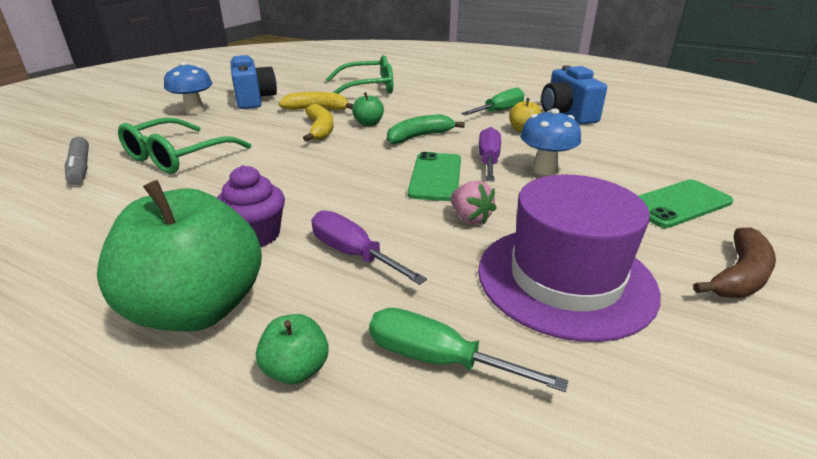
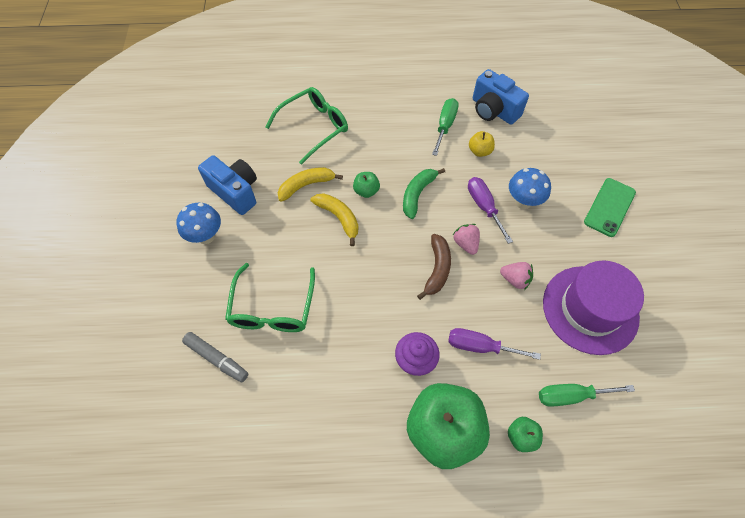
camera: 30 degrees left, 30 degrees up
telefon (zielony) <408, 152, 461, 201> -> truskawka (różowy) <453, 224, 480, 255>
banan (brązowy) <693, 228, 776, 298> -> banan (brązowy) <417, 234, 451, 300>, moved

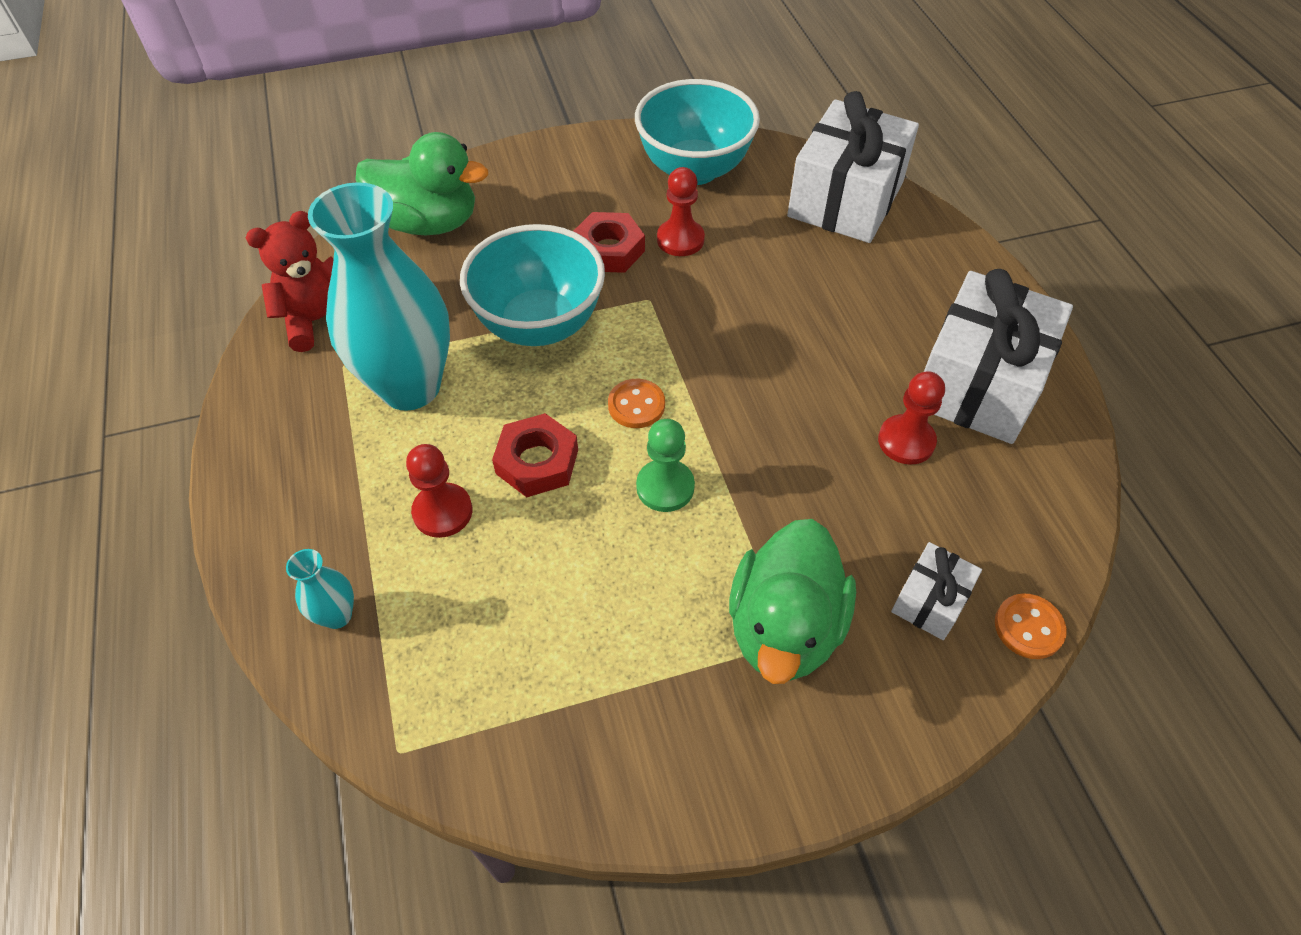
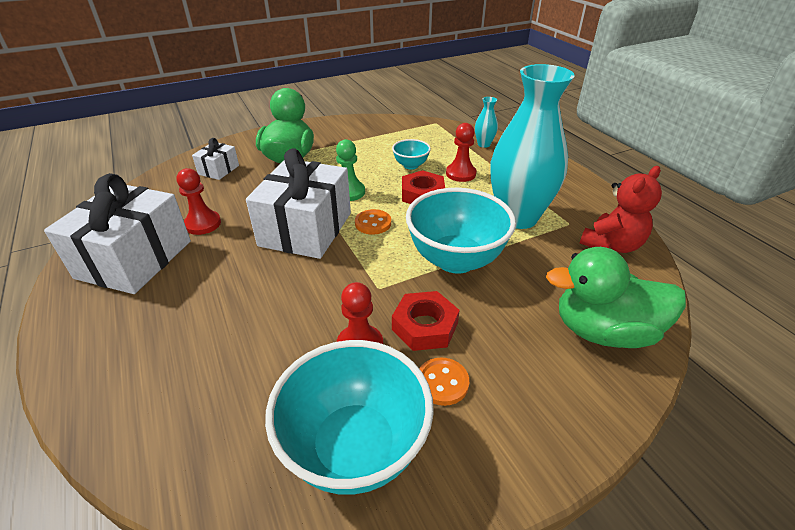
camera: 170 degrees right, 15 degrees down
prezent (biały) <787, 91, 919, 243> -> prezent (biały) <246, 148, 351, 259>, moved
guzik (pomarańczowy) <995, 593, 1067, 659> -> guzik (pomarańczowy) <419, 357, 469, 406>, moved
none -> miska (turkusowy) <392, 139, 431, 170>

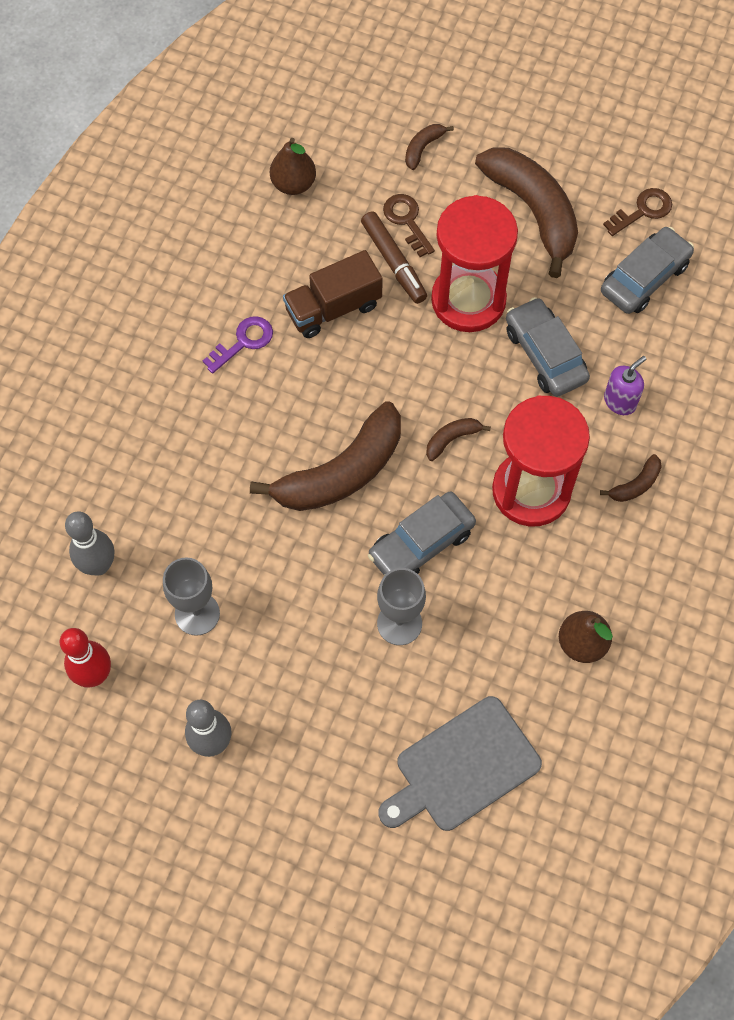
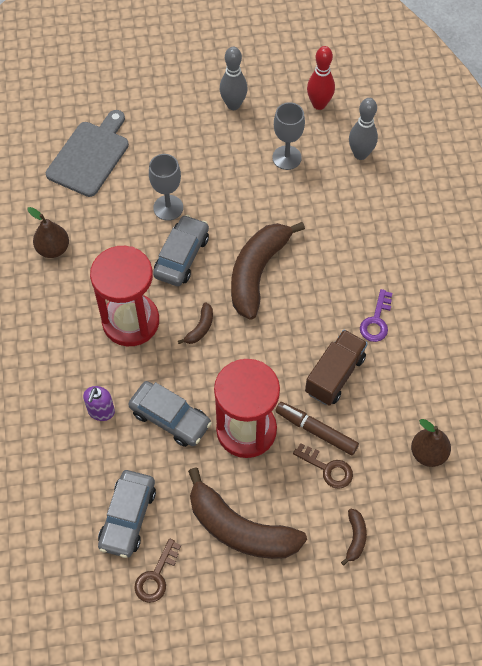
camera: 150 degrees right, 5 degrees down
banan (brązowy) <600, 454, 662, 502> -> none

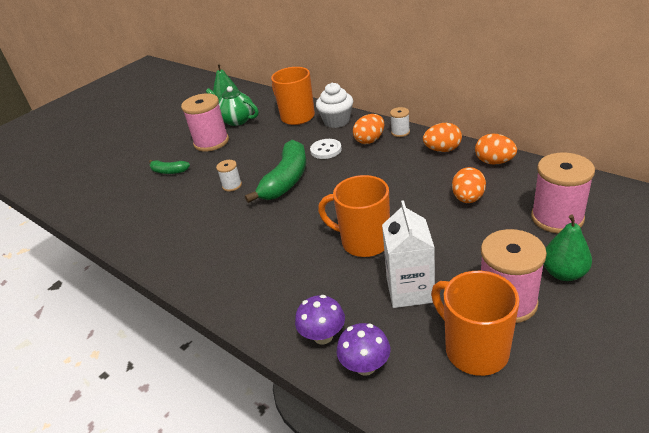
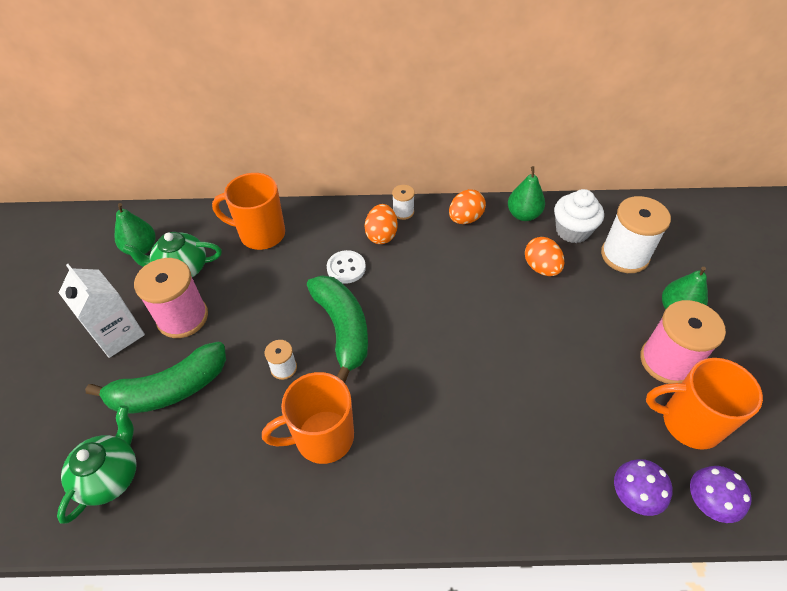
camera: 45 degrees left, 15 degrees up
banan (zielony) <149, 160, 190, 174> -> banan (zielony) <85, 342, 226, 413>, x1.97
grzyb (fioletowy) <295, 295, 345, 344> -> grzyb (fioletowy) <690, 466, 752, 523>, moved
muffinka (biały) <316, 83, 353, 128> -> muffinka (biały) <554, 189, 604, 243>, moved
kubek (pomarańczowy) <318, 175, 390, 257> -> kubek (pomarańczowy) <262, 372, 354, 464>, moved
karton mleka (biały) <382, 200, 435, 308> -> karton mleka (biały) <59, 264, 145, 358>, moved
jajko (pomarańczowy) <475, 134, 517, 164> -> gruszka (zielony) <508, 166, 545, 221>
szpulka (różowy) <531, 153, 595, 234> -> szpulka (biały) <601, 196, 671, 273>
none -> imbryk (zielony) <57, 405, 137, 524>

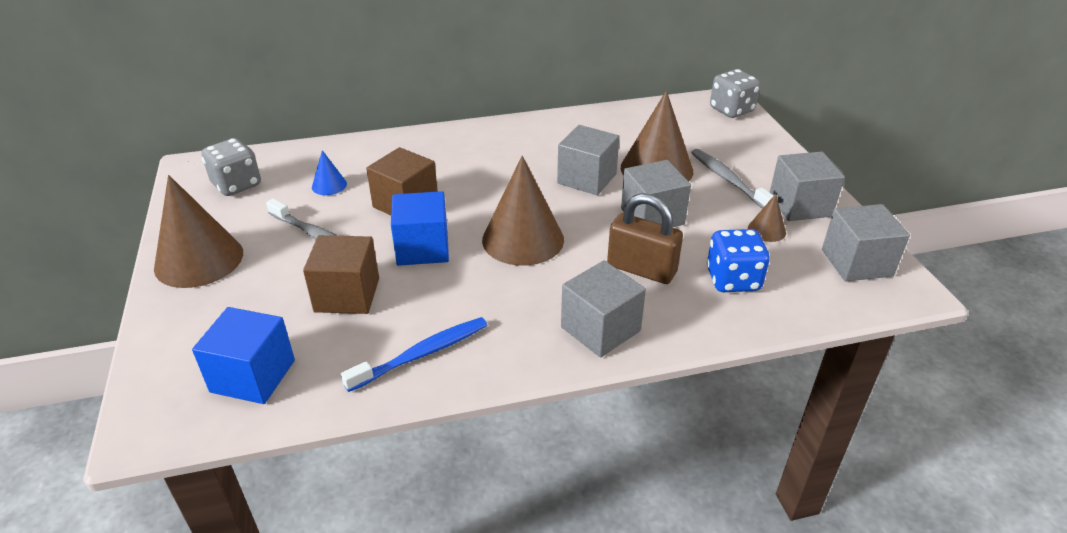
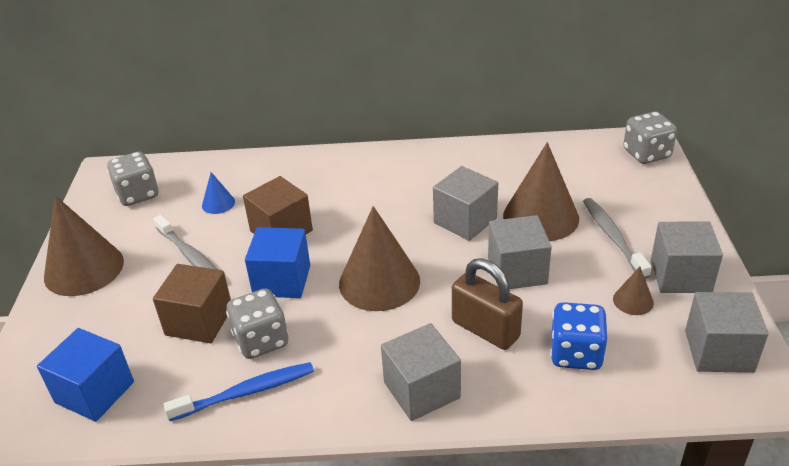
camera: 15 degrees right, 0 degrees up
none -> kostka do gry (szary) <226, 288, 289, 359>

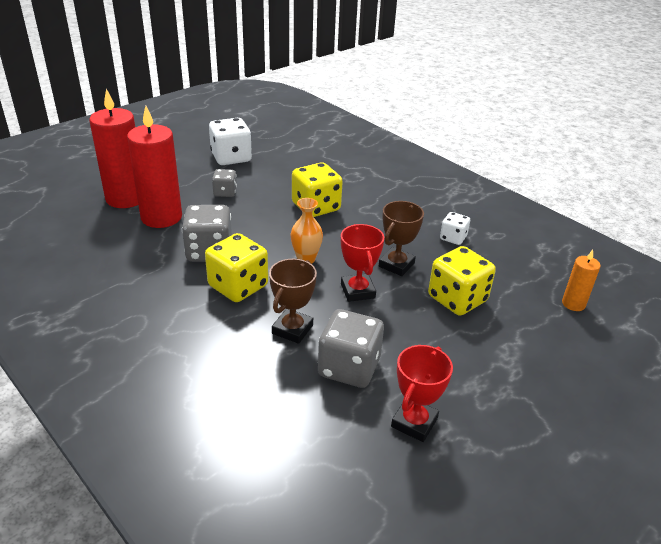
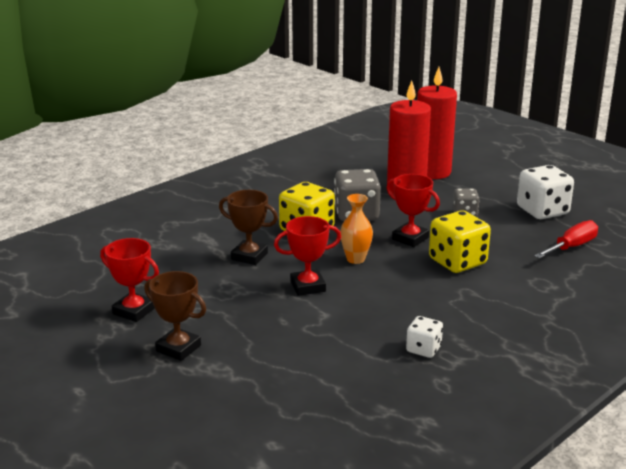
camera: 90 degrees right, 10 degrees down
kostka do gry (szary) <318, 309, 384, 388> -> none
puchar (brązowy) <379, 201, 424, 276> -> puchar (brązowy) <144, 271, 206, 361>, moved
kostka do gry (żółty) <428, 246, 496, 316> -> none
świeca (pomarańczowy) <562, 250, 601, 311> -> none
none -> puchar (czerwony) <386, 174, 440, 247>
none -> śrubokręt (czerwony) <534, 220, 598, 258>

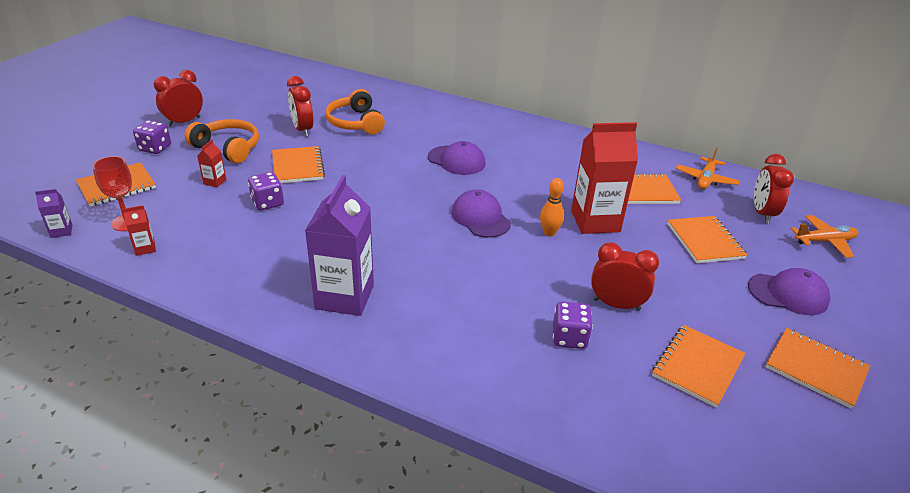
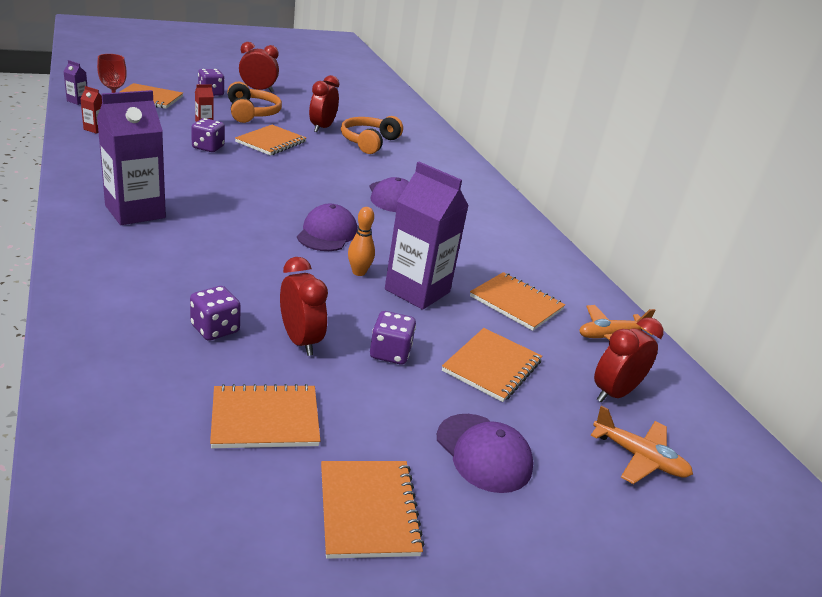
camera: 40 degrees right, 5 degrees down
karton mleka (czerwony) <571, 122, 638, 234> -> karton mleka (fioletowy) <385, 162, 468, 310>
none -> kostka do gry (fioletowy) <370, 311, 416, 365>

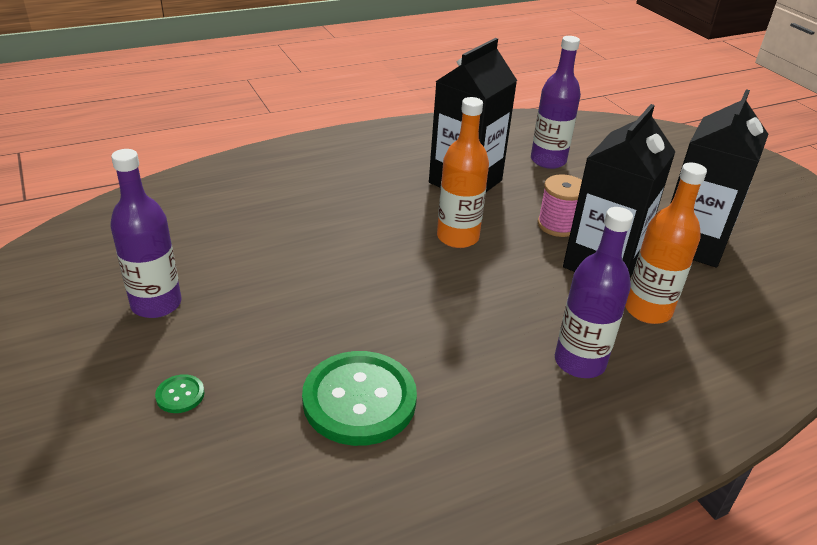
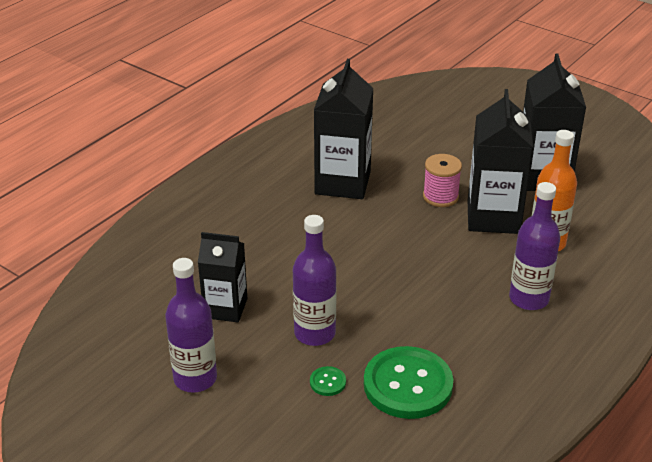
camera: 25 degrees left, 0 degrees up
guzik (zielony) <155, 374, 205, 413> -> guzik (zielony) <310, 366, 346, 396>, moved
butelka (pomarańczowy) <437, 97, 489, 248> -> none
butelka (fioletowy) <531, 36, 581, 169> -> butelka (fioletowy) <293, 215, 336, 346>, moved
none -> karton mleka (czarny) <198, 232, 247, 322>

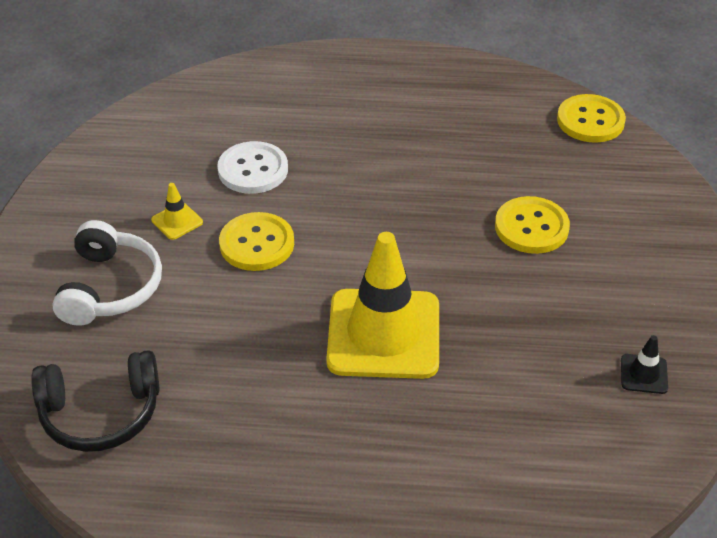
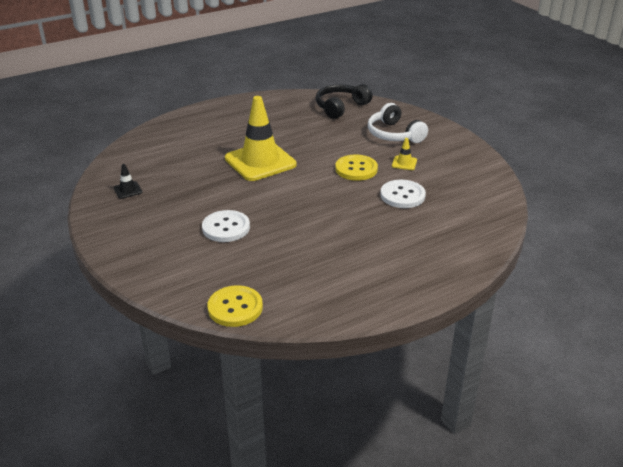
camera: 145 degrees right, 10 degrees down
guzik (żółty) <495, 196, 570, 254> -> guzik (biały) <202, 210, 250, 242>

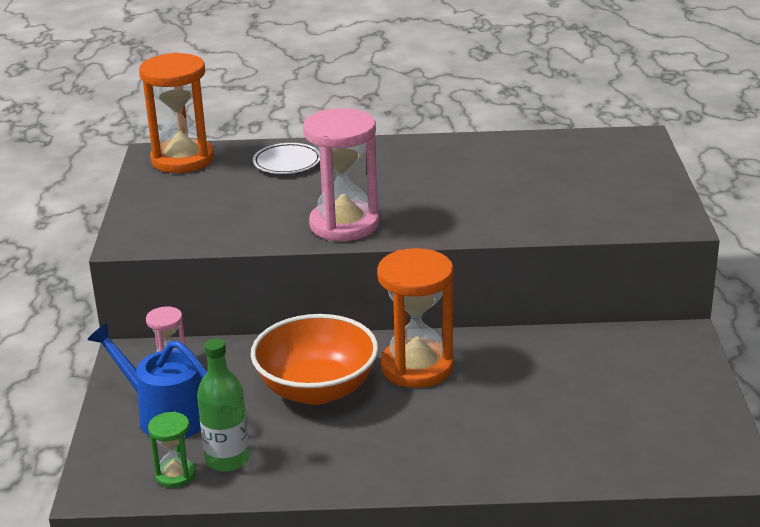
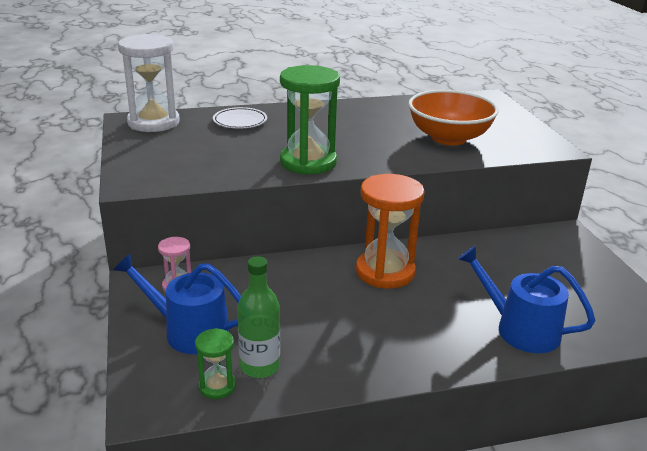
camera: 15 degrees left, 0 degrees up
klepsydra (pomarańczowy) <139, 53, 214, 173> -> klepsydra (biały) <118, 34, 180, 132>
miska (pomarańczowy) <251, 314, 378, 405> -> miska (pomarańczowy) <408, 90, 499, 145>, moved
klepsydra (różowy) <303, 108, 379, 241> -> klepsydra (zielony) <280, 65, 340, 175>
none -> konewka (niebieski) <458, 246, 595, 353>

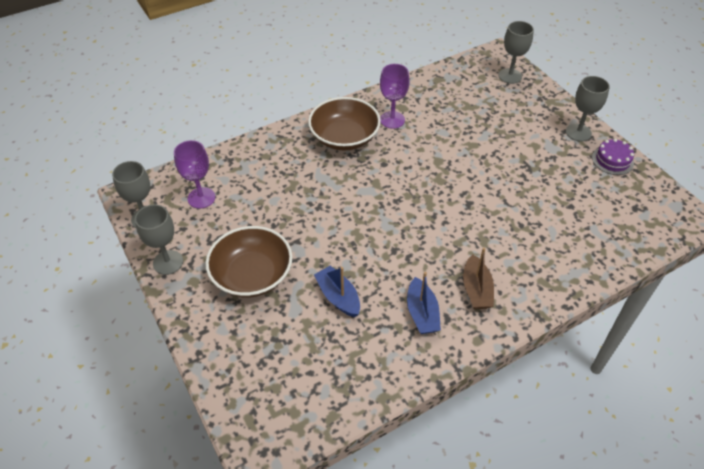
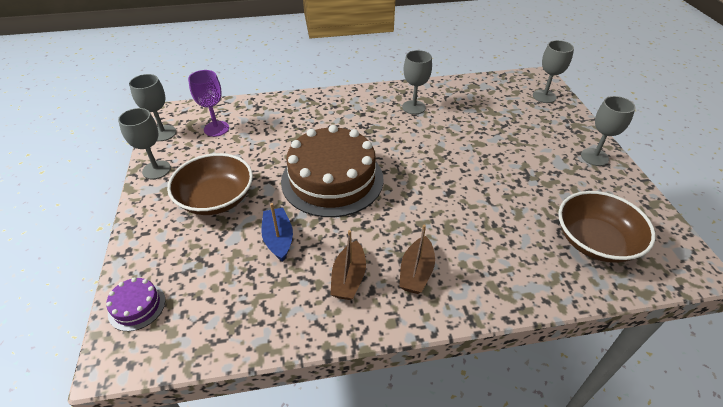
camera: 20 degrees right, 5 degrees down
miska (brązowy) <308, 97, 381, 151> -> miska (brązowy) <558, 191, 656, 263>, moved
kielich (fioletowy) <380, 64, 409, 129> -> kielich (szary) <402, 50, 432, 115>
łódka (niebieski) <407, 272, 441, 334> -> łódka (brązowy) <330, 230, 366, 300>
tort (fioletowy) <592, 139, 634, 175> -> tort (fioletowy) <106, 277, 165, 331>, moved
none -> tort (brązowy) <281, 125, 383, 217>

